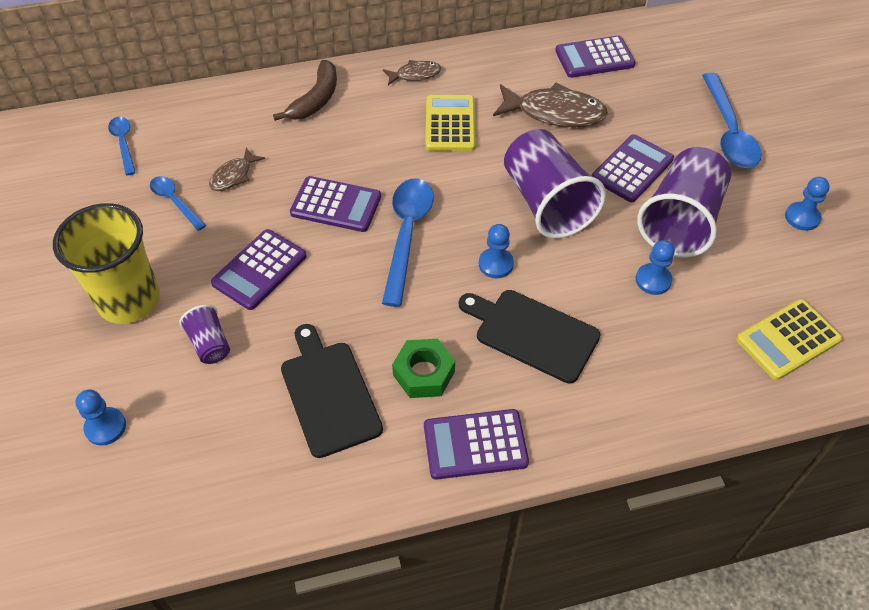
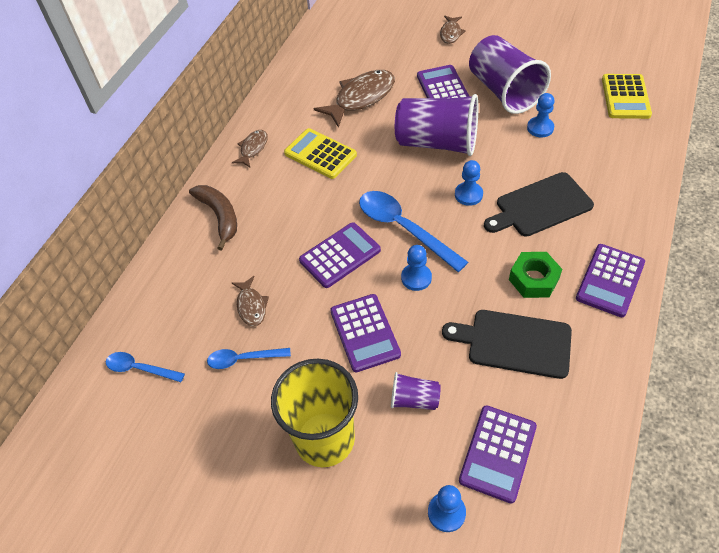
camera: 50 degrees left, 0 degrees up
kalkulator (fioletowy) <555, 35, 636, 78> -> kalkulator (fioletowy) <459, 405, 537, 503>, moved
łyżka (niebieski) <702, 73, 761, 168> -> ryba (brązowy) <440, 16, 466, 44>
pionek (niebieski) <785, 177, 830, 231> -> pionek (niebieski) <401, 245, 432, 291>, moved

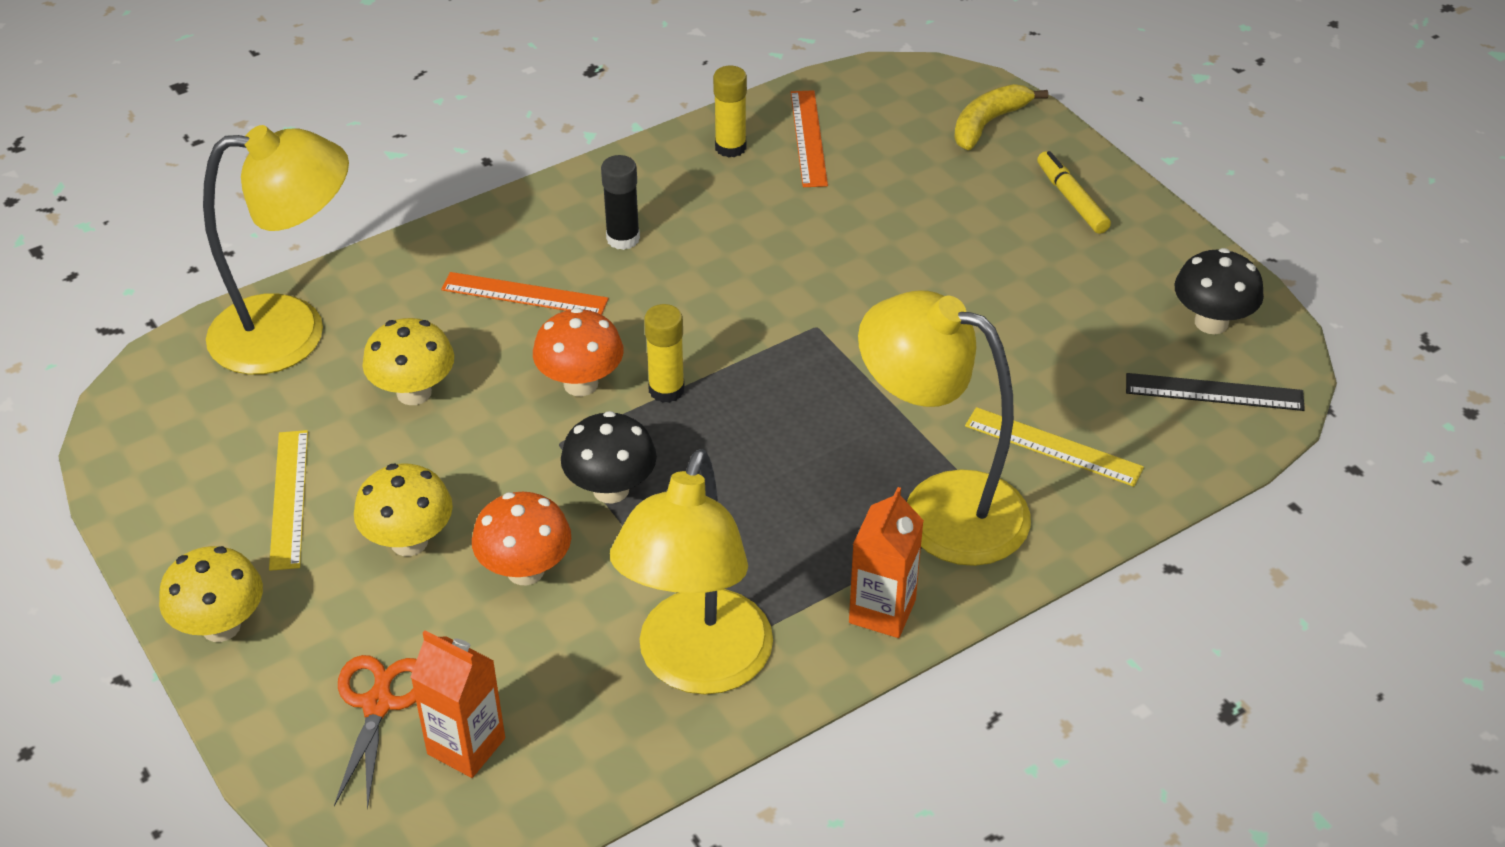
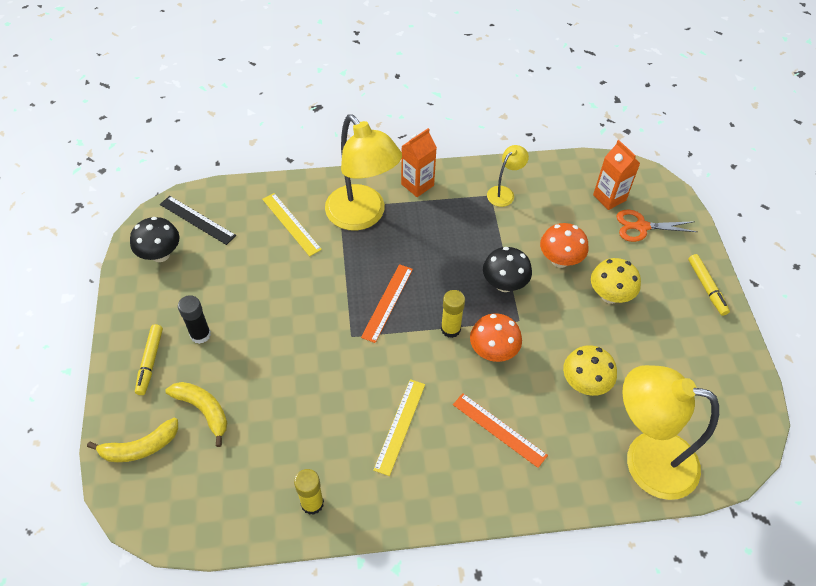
camera: 155 degrees left, 10 degrees up
grzyb (żółty) <159, 546, 263, 642> -> flamaster (żółty) <688, 254, 730, 316>
linijka (żółty) <269, 430, 308, 571> -> linijka (żółty) <373, 379, 425, 476>, moved
nożyczki (pomarańczowy) <334, 655, 417, 810> -> nożyczki (pomarańczowy) <617, 210, 697, 242>, 60 degrees clockwise
klej w sztyfcie (czarny) <601, 155, 640, 250> -> klej w sztyfcie (czarny) <178, 295, 211, 344>, moved
lampka (żółty) <610, 449, 773, 695> -> lampka (żółty) <487, 145, 529, 207>, x0.47
linijka (pomarańczowy) <791, 90, 828, 187> -> linijka (pomarańczowy) <361, 264, 413, 343>, moved
none -> banan (żółty) <165, 382, 227, 447>

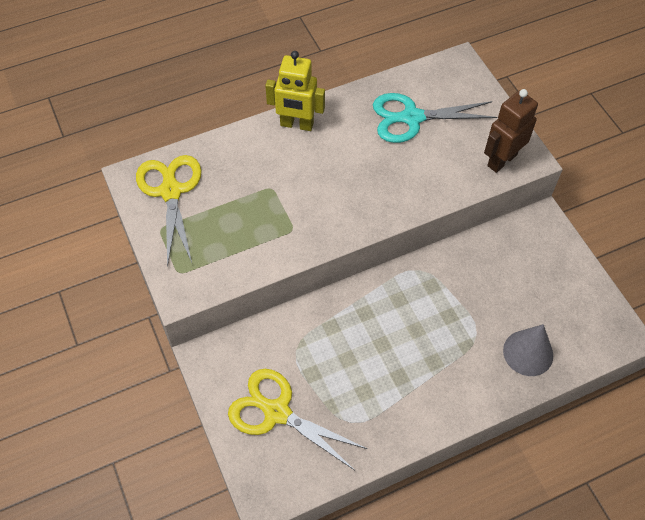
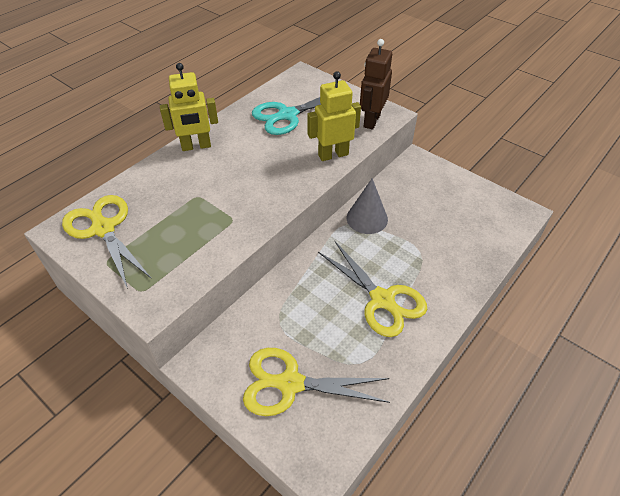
camera: 25 degrees left, 10 degrees down
stożek (szary) <503, 324, 553, 376> -> stożek (szary) <347, 178, 388, 234>, moved
none -> robot (żółty) <307, 71, 361, 161>
none -> nożyczki (żółty) <318, 241, 427, 337>

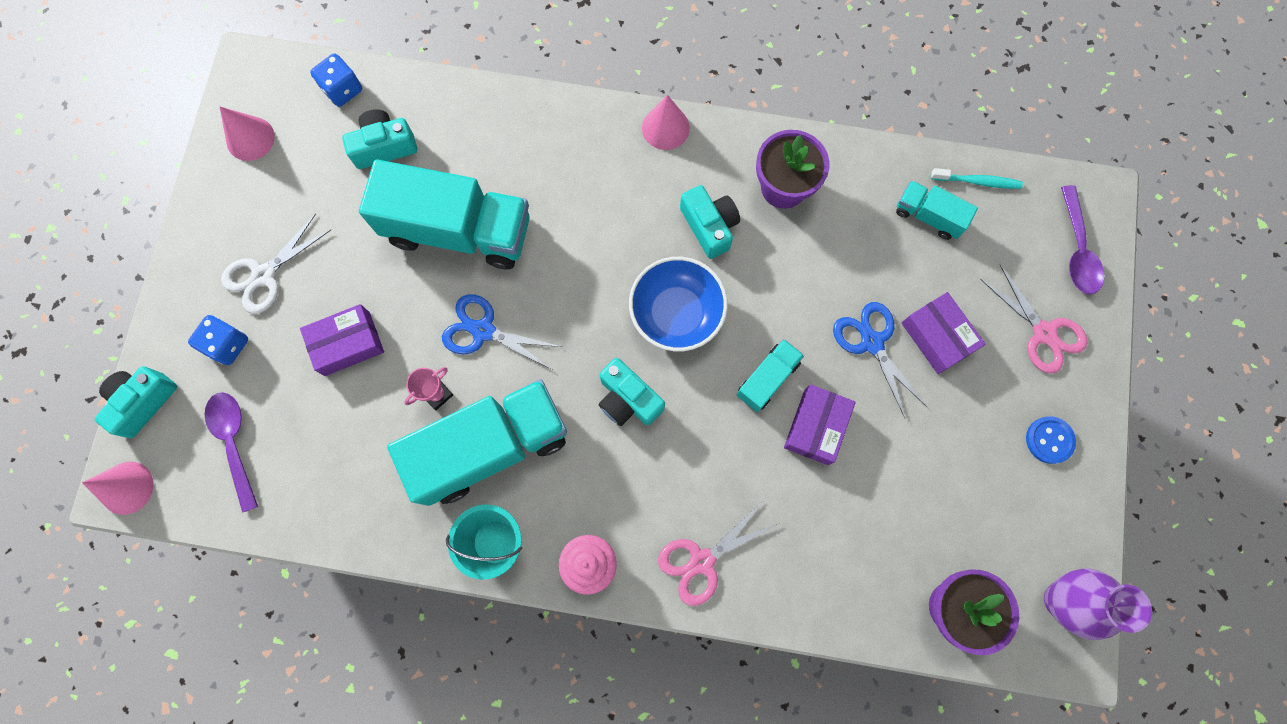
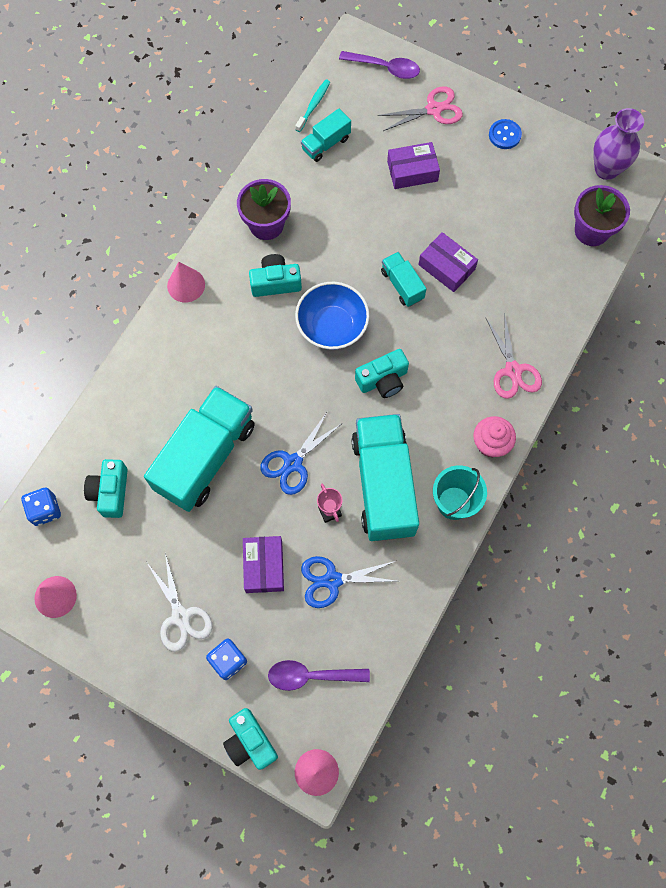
camera: 70 degrees left, 5 degrees down
nożyczki (niebieski) <833, 302, 927, 418> -> nożyczki (niebieski) <301, 556, 396, 608>, moved

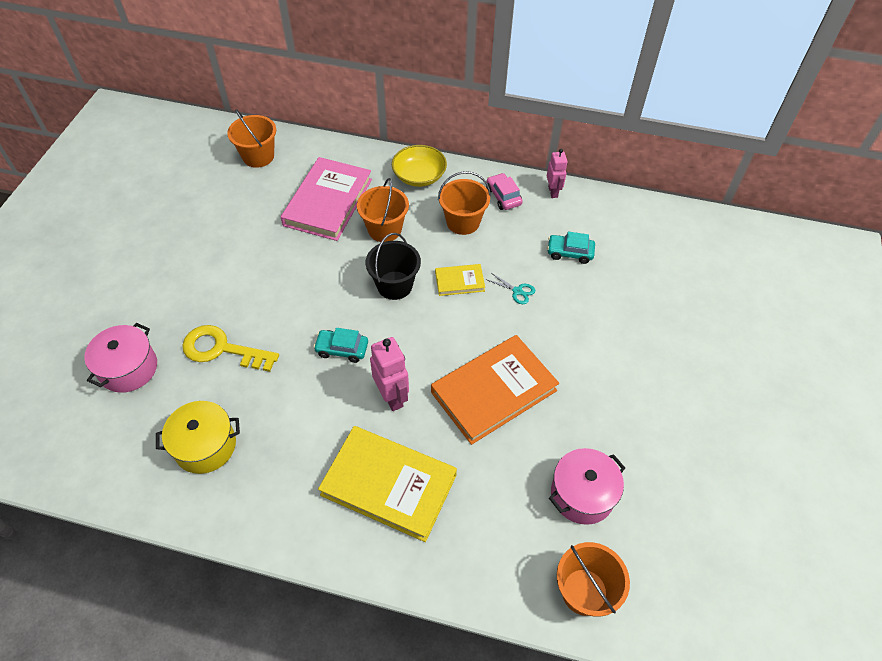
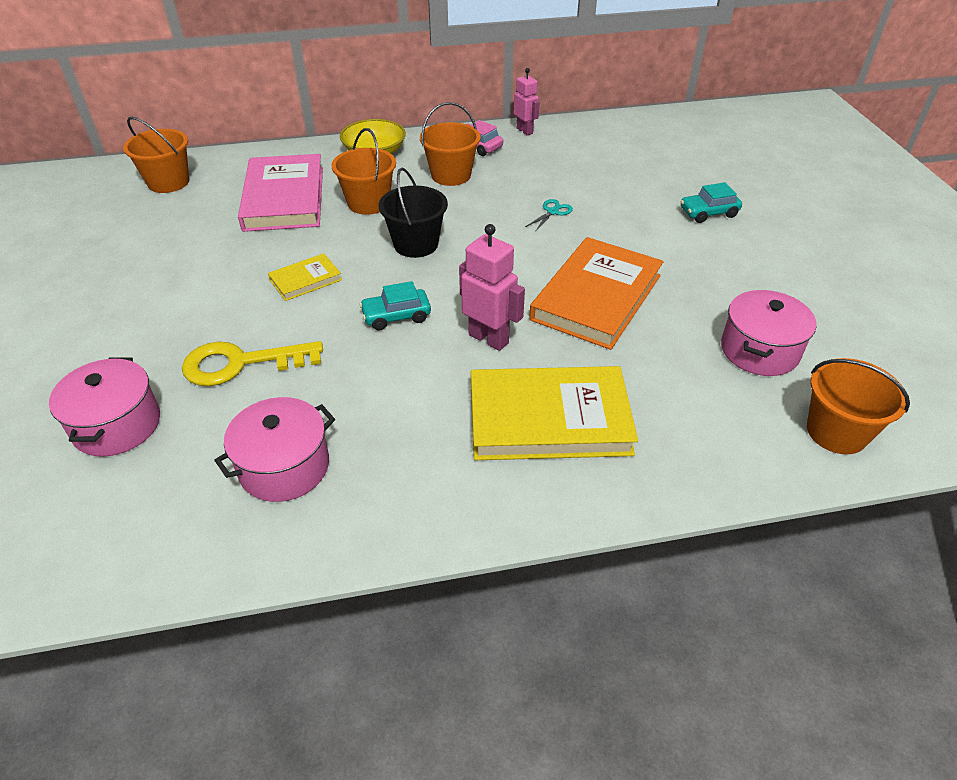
camera: 25 degrees left, 10 degrees down
garnek (żółty) <156, 401, 240, 474> -> garnek (różowy) <214, 397, 335, 502>
książka (żółty) <435, 264, 485, 296> -> książka (żółty) <268, 253, 342, 301>, moved
nożyczki (turkusowy) <485, 273, 535, 304> -> nożyczki (turkusowy) <525, 199, 573, 232>, 60 degrees counterclockwise
samochód (turkusowy) <547, 232, 595, 264> -> samochód (turkusowy) <680, 182, 742, 223>, moved

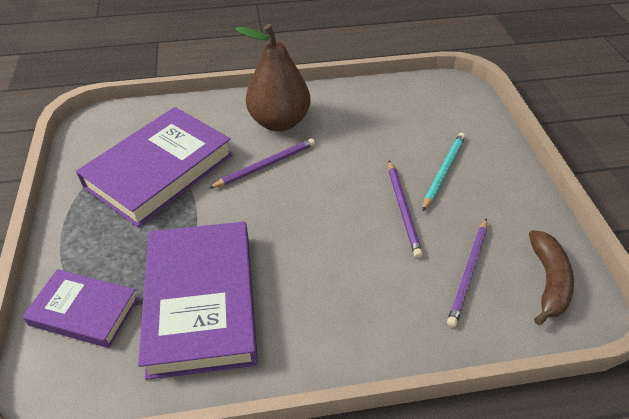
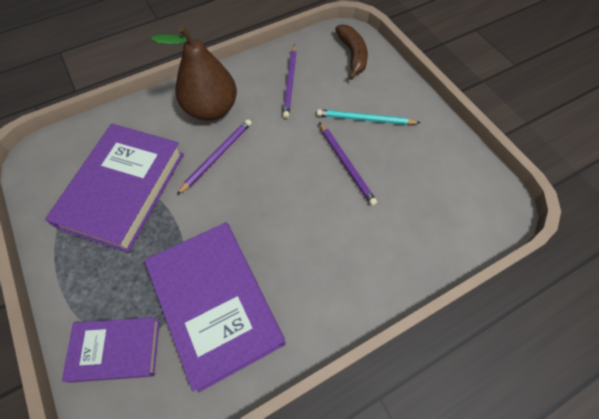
camera: 20 degrees left, 15 degrees up
ołówek (turkusowy) <422, 133, 465, 211> -> ołówek (turkusowy) <317, 109, 420, 125>, 90 degrees counterclockwise
ołówek (fioletowy) <447, 218, 487, 327> -> ołówek (fioletowy) <283, 45, 296, 118>, moved
banan (brązowy) <529, 230, 574, 325> -> banan (brązowy) <335, 24, 368, 80>, moved

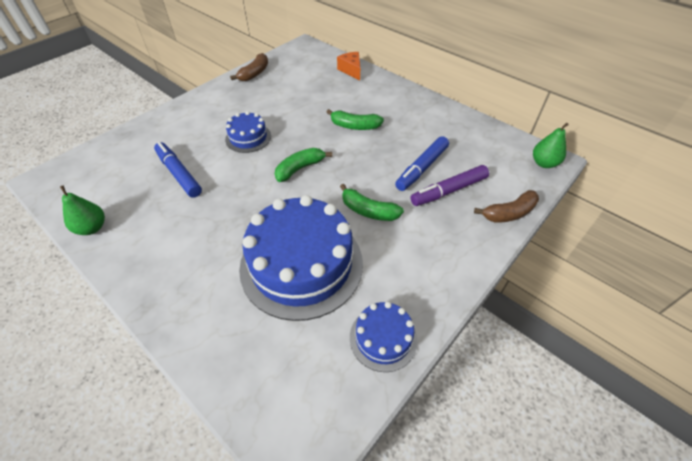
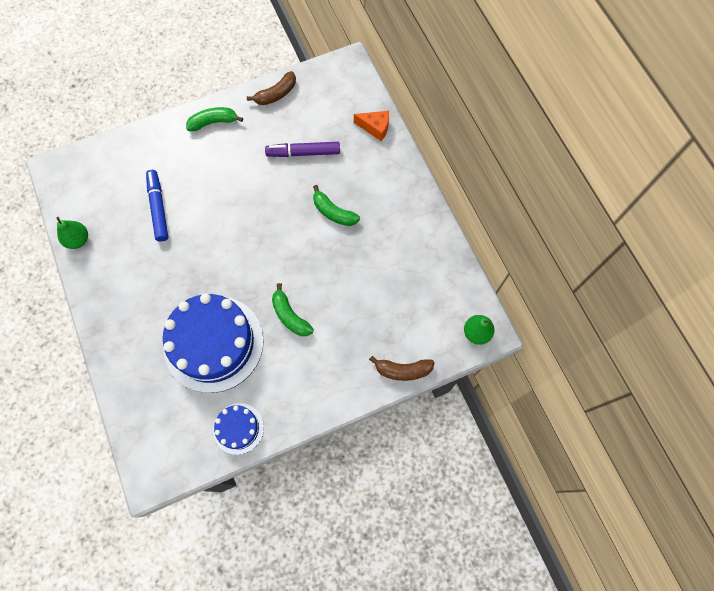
camera: 25 degrees right, 20 degrees up
tort (niebieski) <225, 111, 271, 153> -> none
banan (zielony) <275, 148, 332, 182> -> banan (zielony) <186, 107, 243, 131>, moved
ser (pomarańczowy) <337, 52, 360, 80> -> ser (pomarańczowy) <354, 111, 389, 141>, 105 degrees clockwise
flamaster (niebieski) <395, 136, 449, 191> -> none
flamaster (fioletowy) <411, 165, 489, 206> -> flamaster (fioletowy) <265, 142, 340, 157>, moved

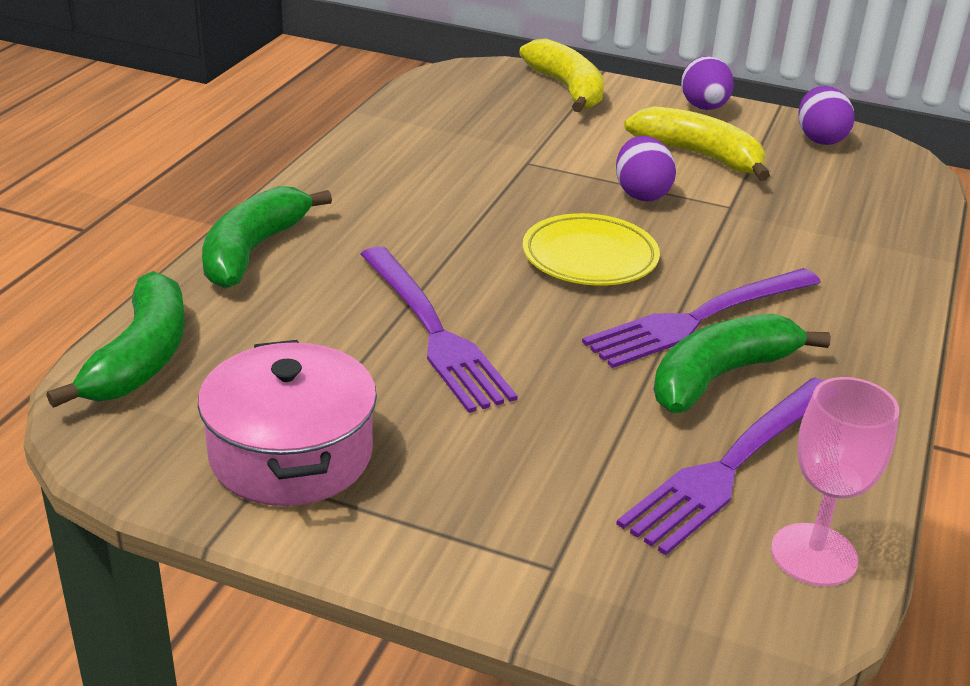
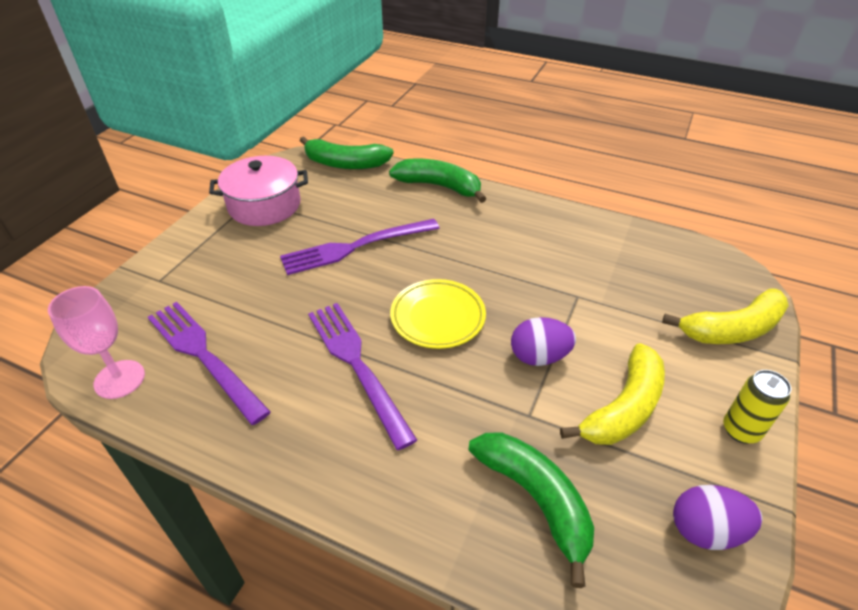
camera: 95 degrees right, 10 degrees up
banan (zielony) <654, 314, 831, 413> -> banan (zielony) <468, 432, 594, 588>, moved
jajko (fioletowy) <681, 56, 734, 110> -> puszka (żółty) <723, 370, 791, 444>

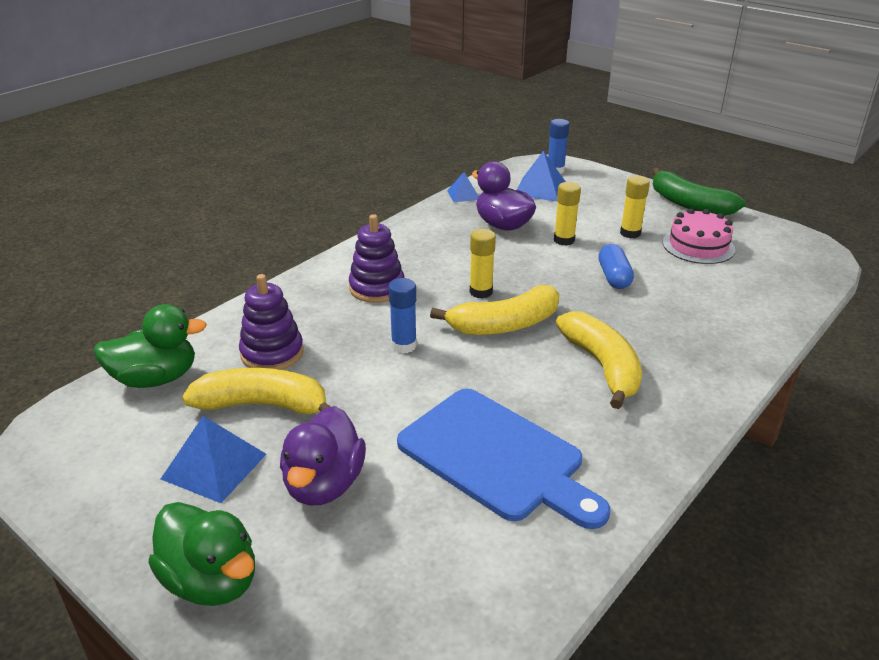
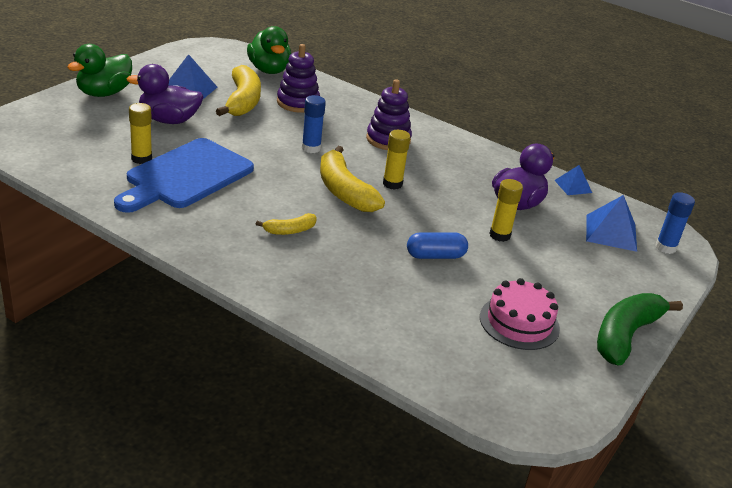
camera: 80 degrees right, 0 degrees up
banan (żółty) <556, 311, 642, 409> -> banan (żółty) <256, 213, 317, 235>, x0.51
klej w sztyfcie (żółty) <620, 175, 650, 238> -> klej w sztyfcie (żółty) <129, 103, 152, 164>, moved

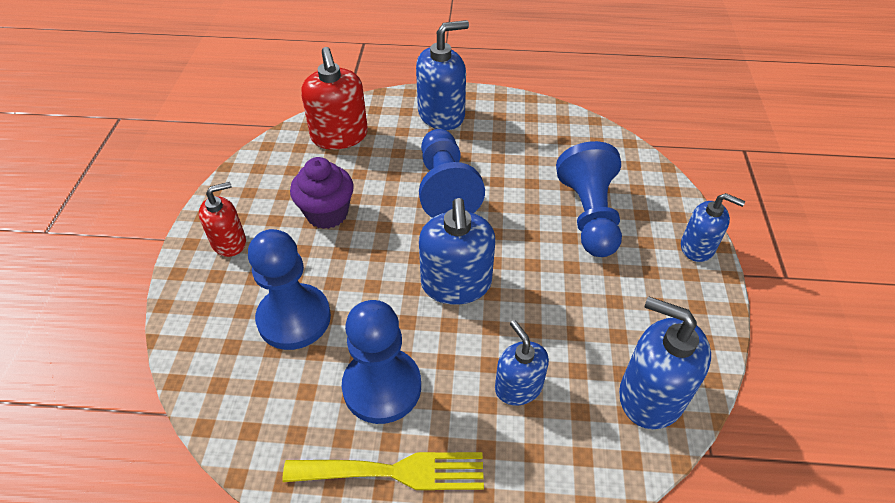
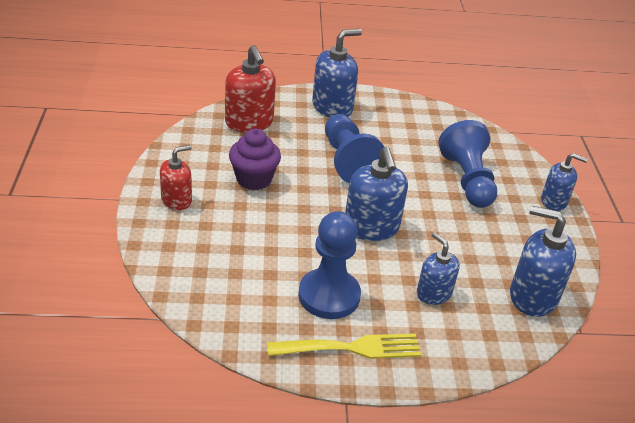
camera: 10 degrees left, 10 degrees down
pionek (niebieski) <248, 229, 331, 350> -> none

